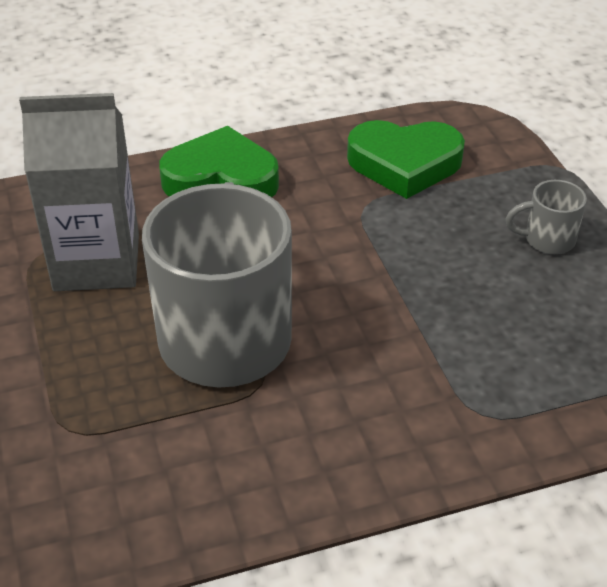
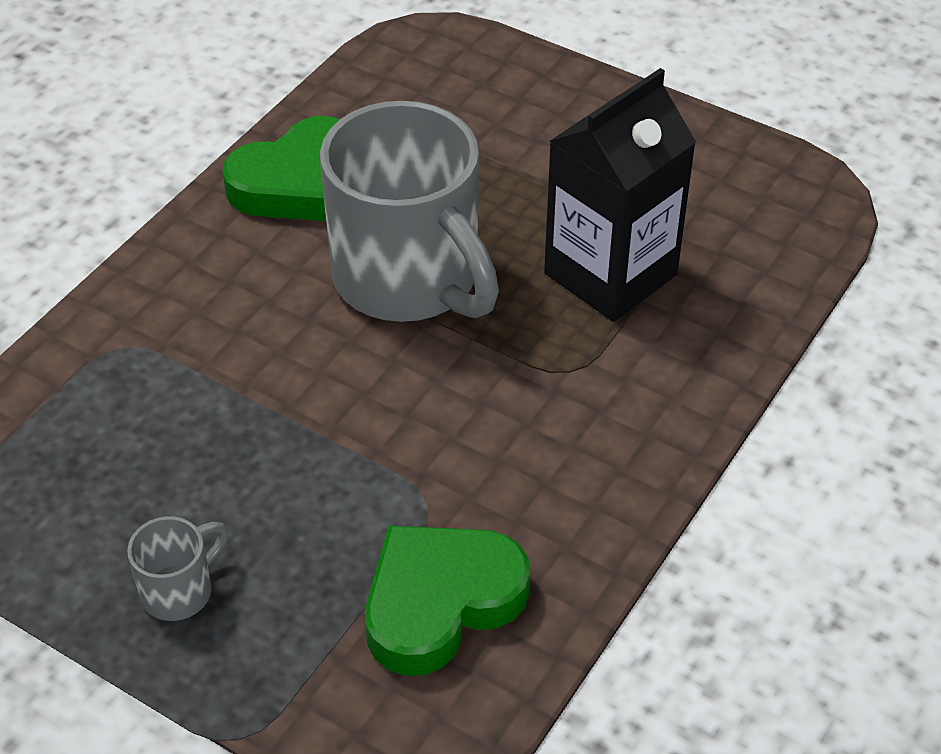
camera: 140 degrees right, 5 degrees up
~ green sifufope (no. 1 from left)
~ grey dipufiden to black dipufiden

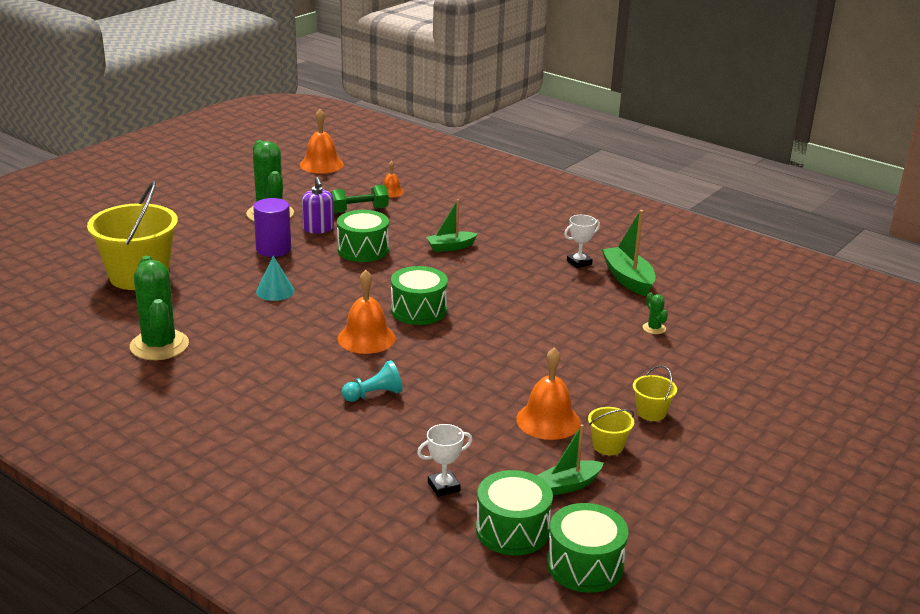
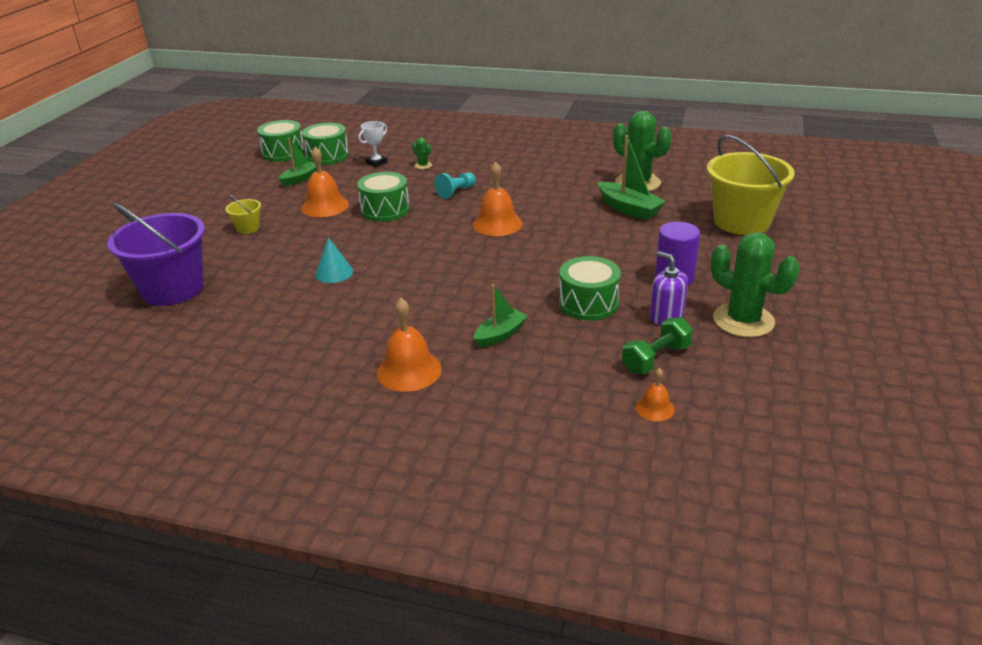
camera: 160 degrees right, 5 degrees up
+ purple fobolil
~ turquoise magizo
~ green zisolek (no. 2 from left in the first image) to green zisolek (no. 3 from left)
~ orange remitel (no. 1 from left in the first image) to orange remitel (no. 2 from left)
~ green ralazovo (no. 3 from left in the first image) to green ralazovo (no. 1 from left)
~ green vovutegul (no. 3 from left)
- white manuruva (no. 2 from left)
- yellow fobolil (no. 2 from left)

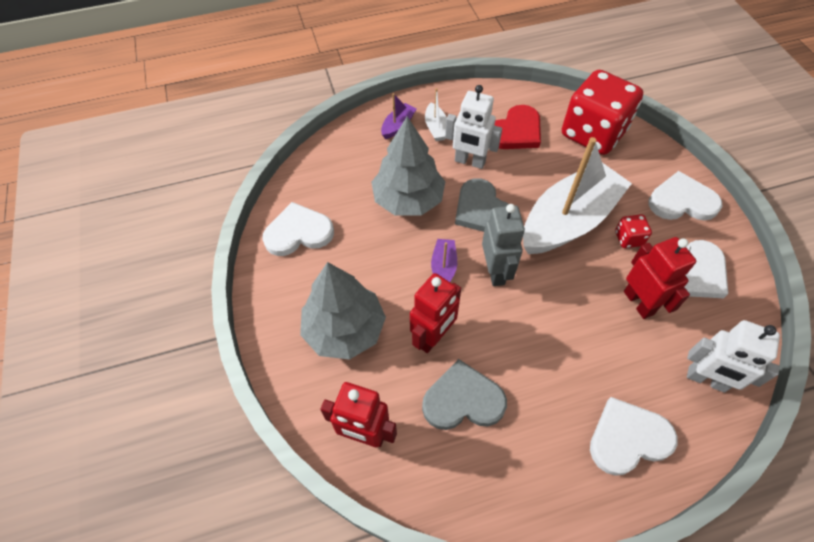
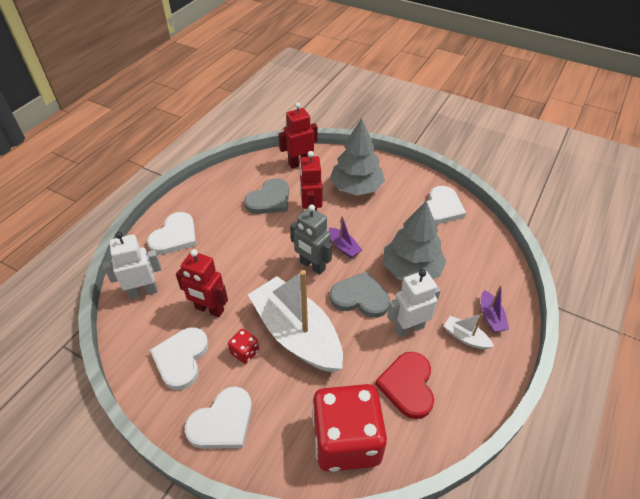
camera: 135 degrees right, 10 degrees down
~ white vovutegul (no. 2 from left in the first image) 135 degrees clockwise

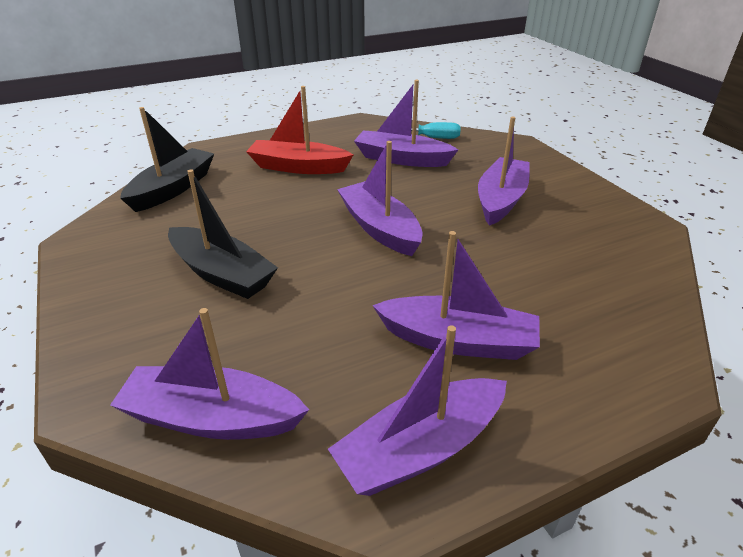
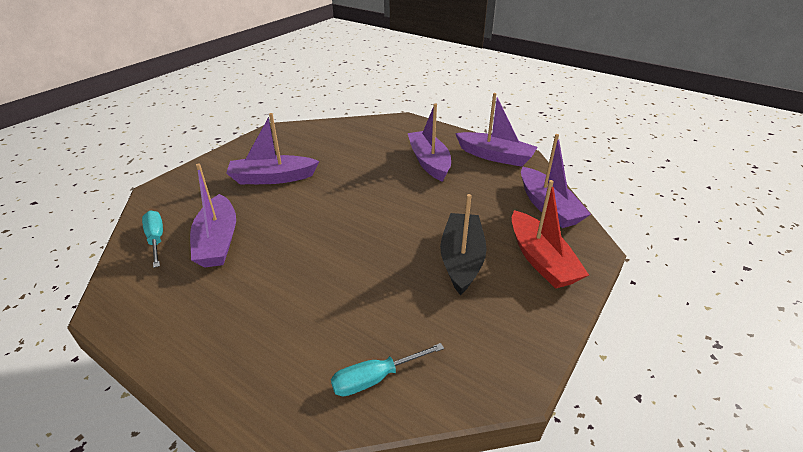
camera: 120 degrees left, 0 degrees up
~ black vovutegul (no. 1 from left) to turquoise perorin (no. 2 from left)
~ red vovutegul
- purple vovutegul (no. 2 from left)

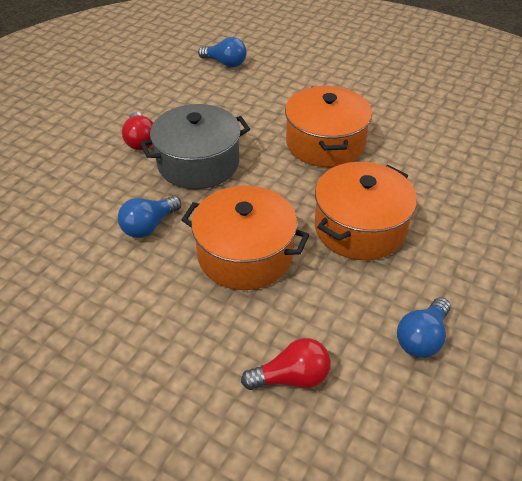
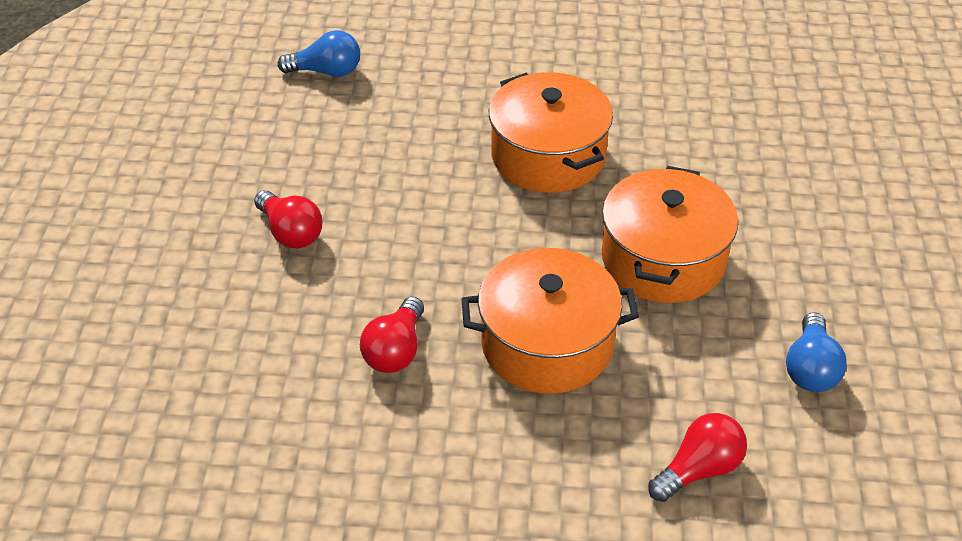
camera: 25 degrees left, 0 degrees up
~ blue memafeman (no. 1 from left) to red memafeman (no. 2 from left)
- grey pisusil

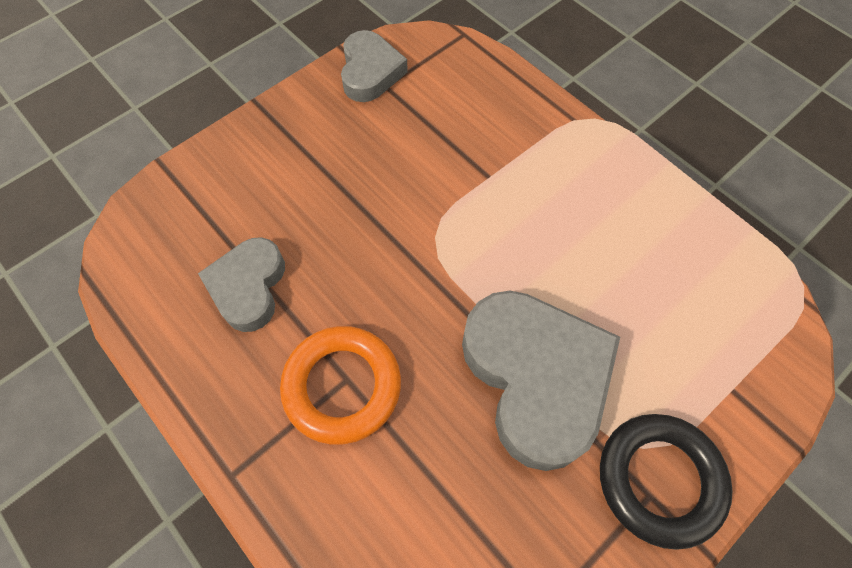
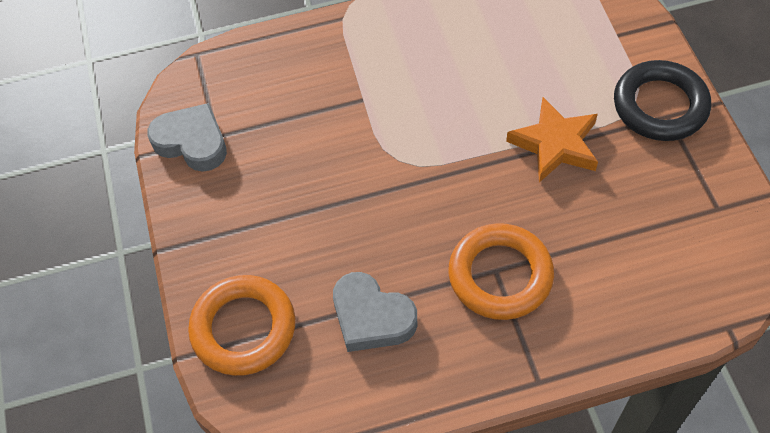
camera: 60 degrees left, 5 degrees down
+ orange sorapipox (no. 1 from left)
~ grey sifufope (no. 3 from left) to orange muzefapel

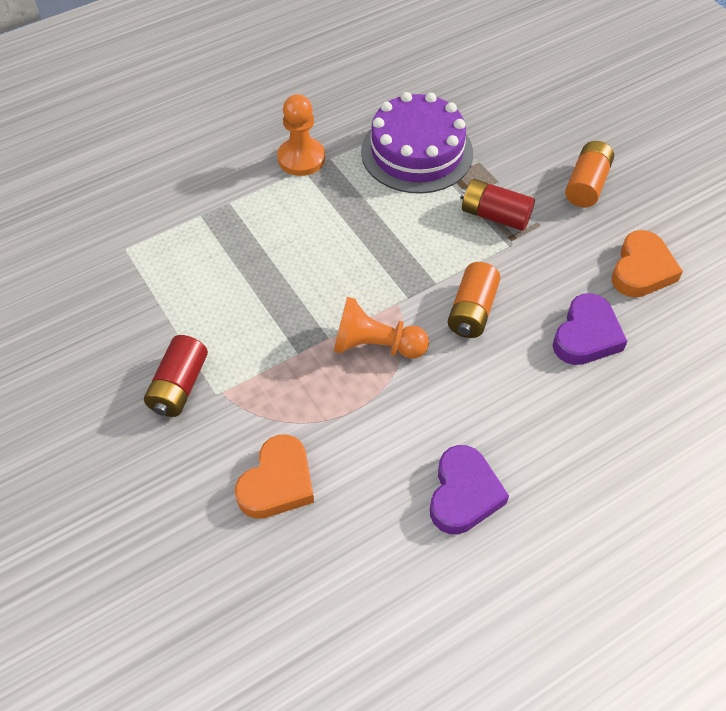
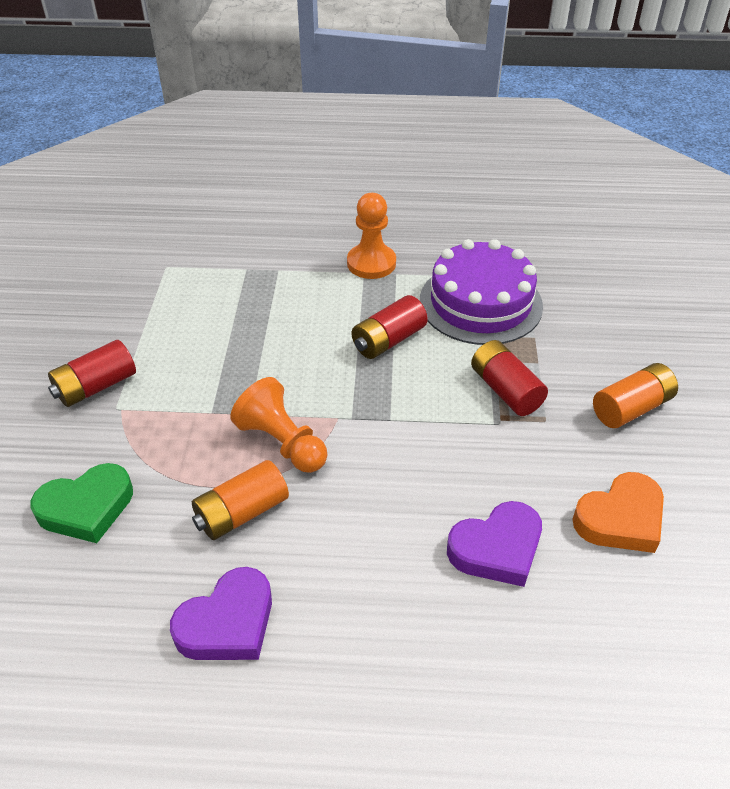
camera: 35 degrees right, 10 degrees down
~ orange sifufope (no. 1 from left) to green sifufope
~ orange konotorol (no. 1 from left)
+ red konotorol (no. 2 from left)

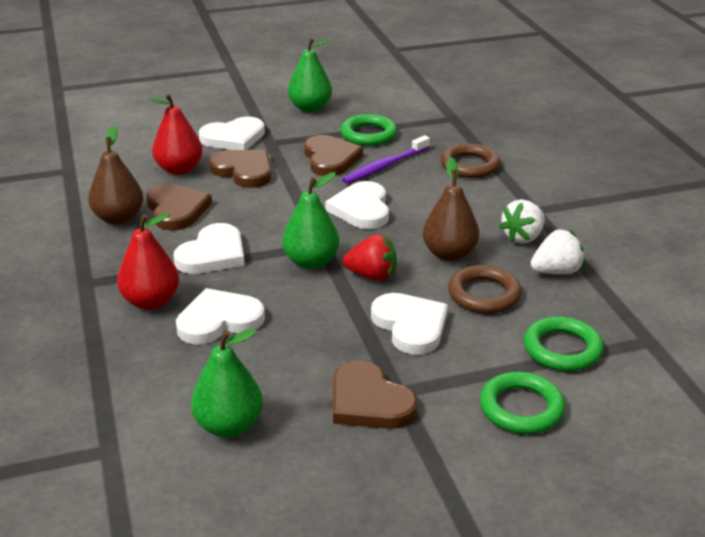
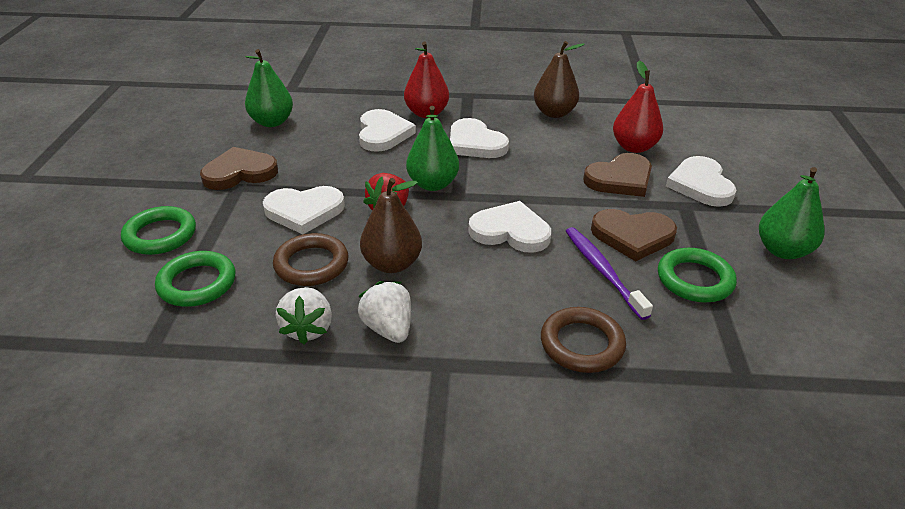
camera: 110 degrees right, 5 degrees up
- brown sifufope (no. 1 from left)

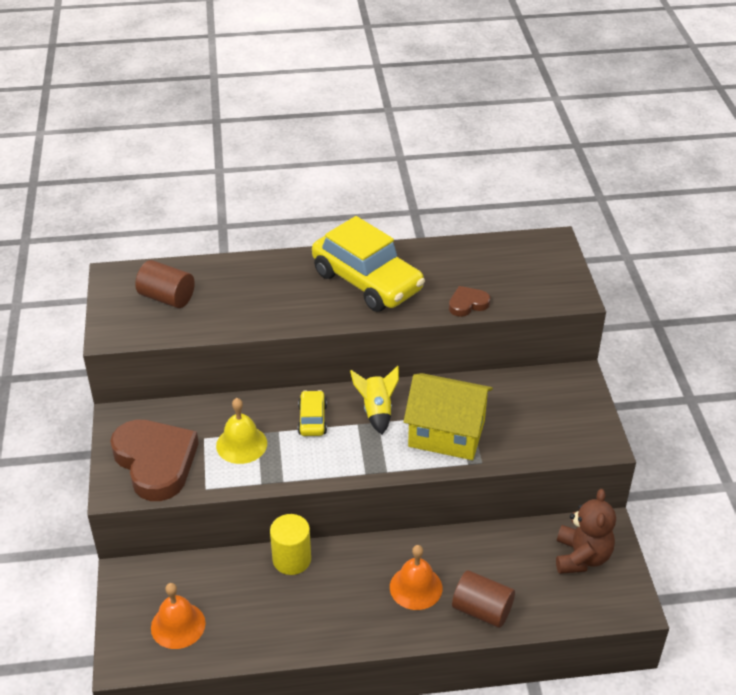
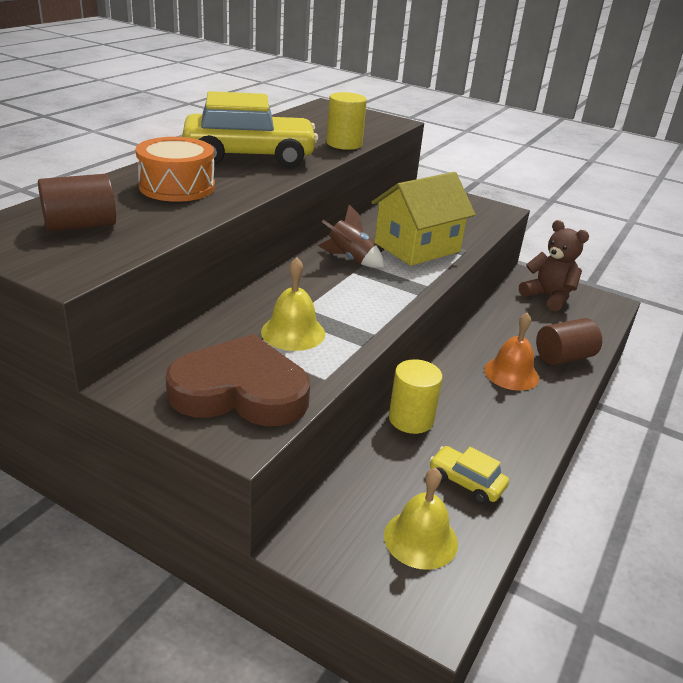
camera: 55 degrees left, 10 degrees down
+ orange zisolek
~ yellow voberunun to brown voberunun
~ brown sifufope (no. 2 from left) to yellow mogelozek (no. 1 from left)
~ orange remitel (no. 1 from left) to yellow remitel (no. 2 from left)
~ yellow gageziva (no. 1 from left in the first image) to yellow gageziva (no. 2 from left)

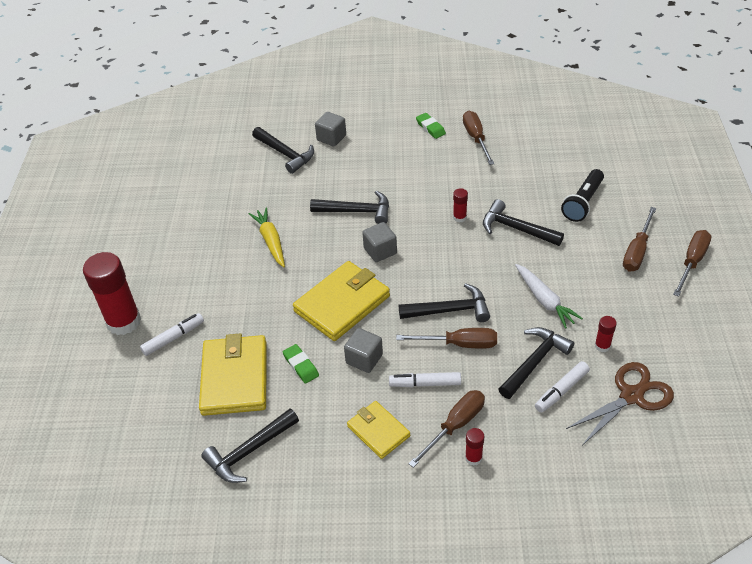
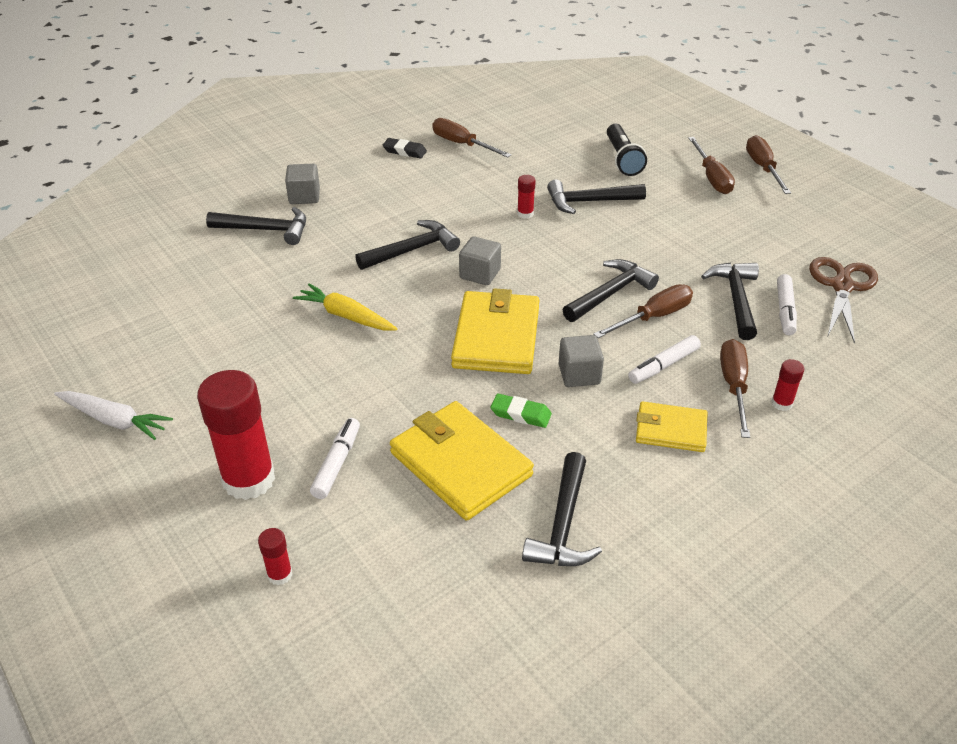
camera: 40 degrees left, 5 degrees down
~ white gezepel
~ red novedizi (no. 4 from left in the first image) to red novedizi (no. 2 from left)
~ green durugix (no. 2 from left) to black durugix

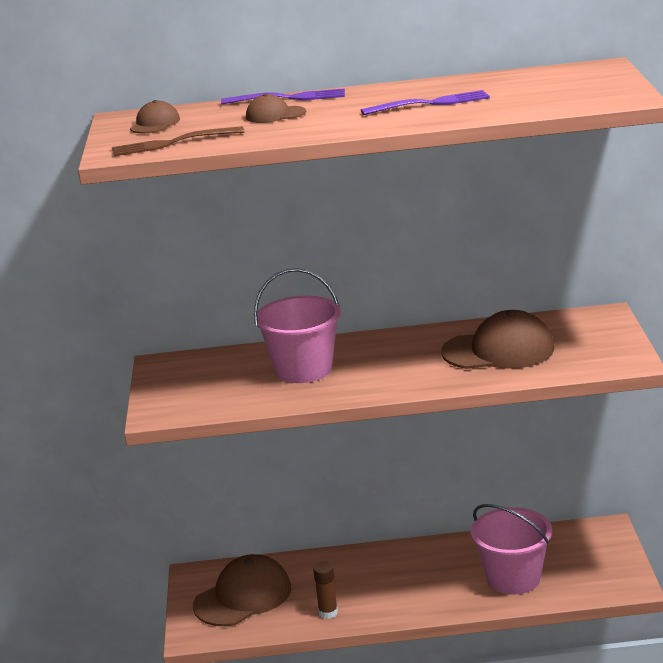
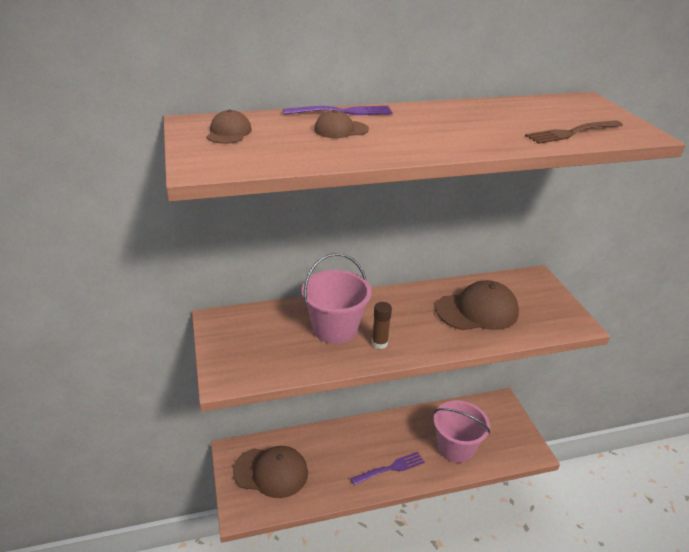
camera: 15 degrees left, 10 degrees up
~ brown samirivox (no. 2 from left) 60 degrees clockwise
~ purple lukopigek (no. 2 from left)
~ brown novedizi
~ brown lukopigek

